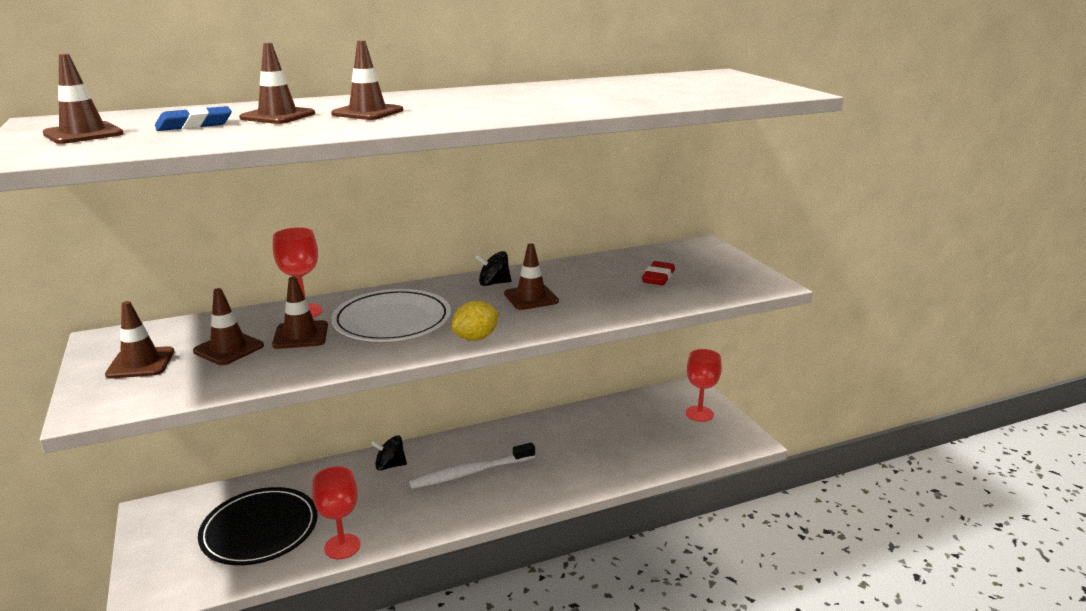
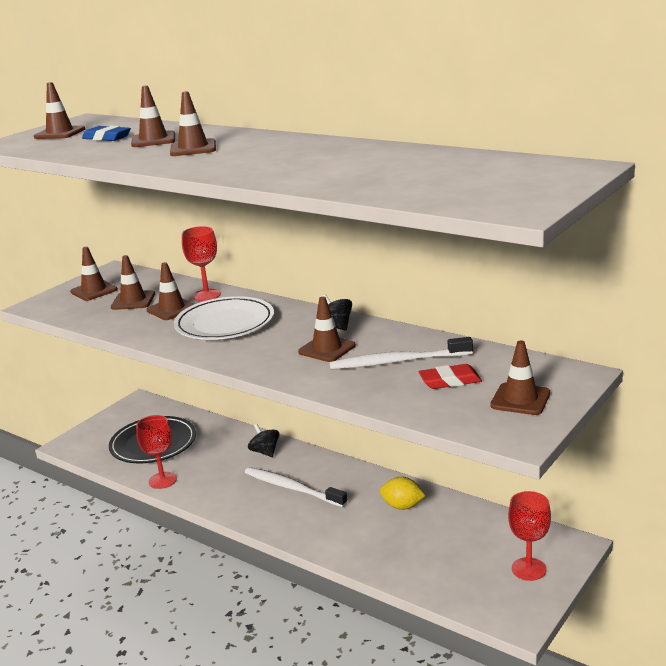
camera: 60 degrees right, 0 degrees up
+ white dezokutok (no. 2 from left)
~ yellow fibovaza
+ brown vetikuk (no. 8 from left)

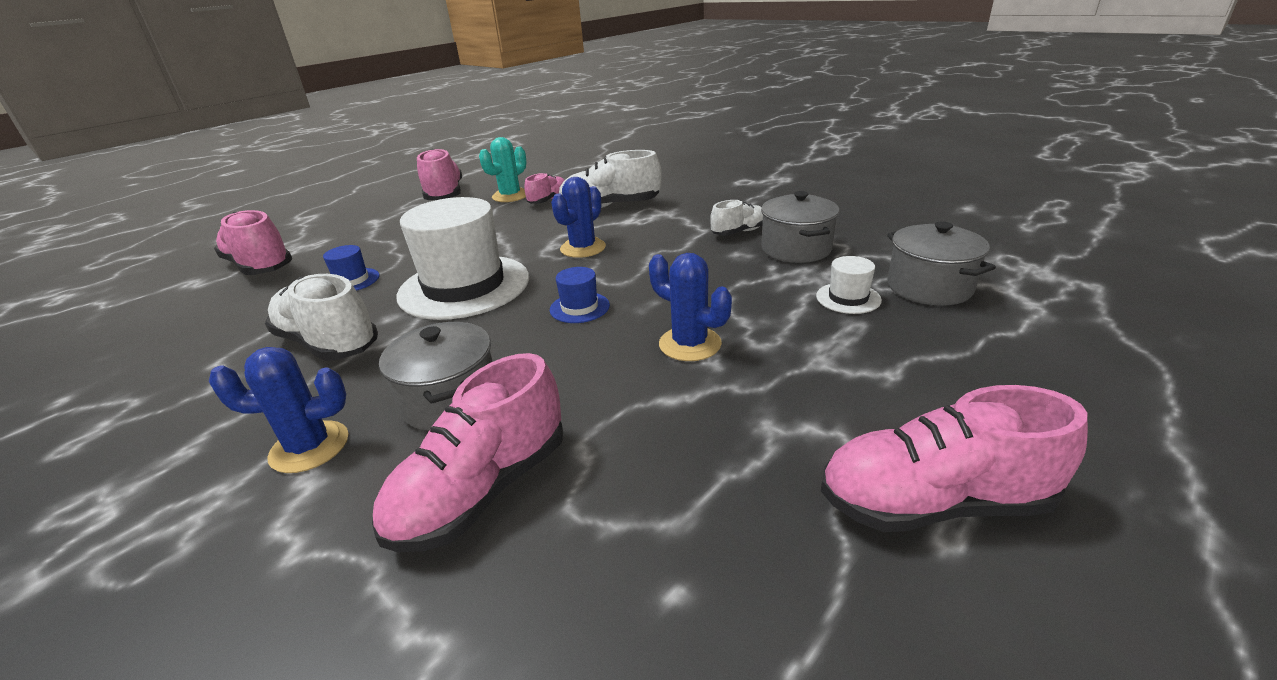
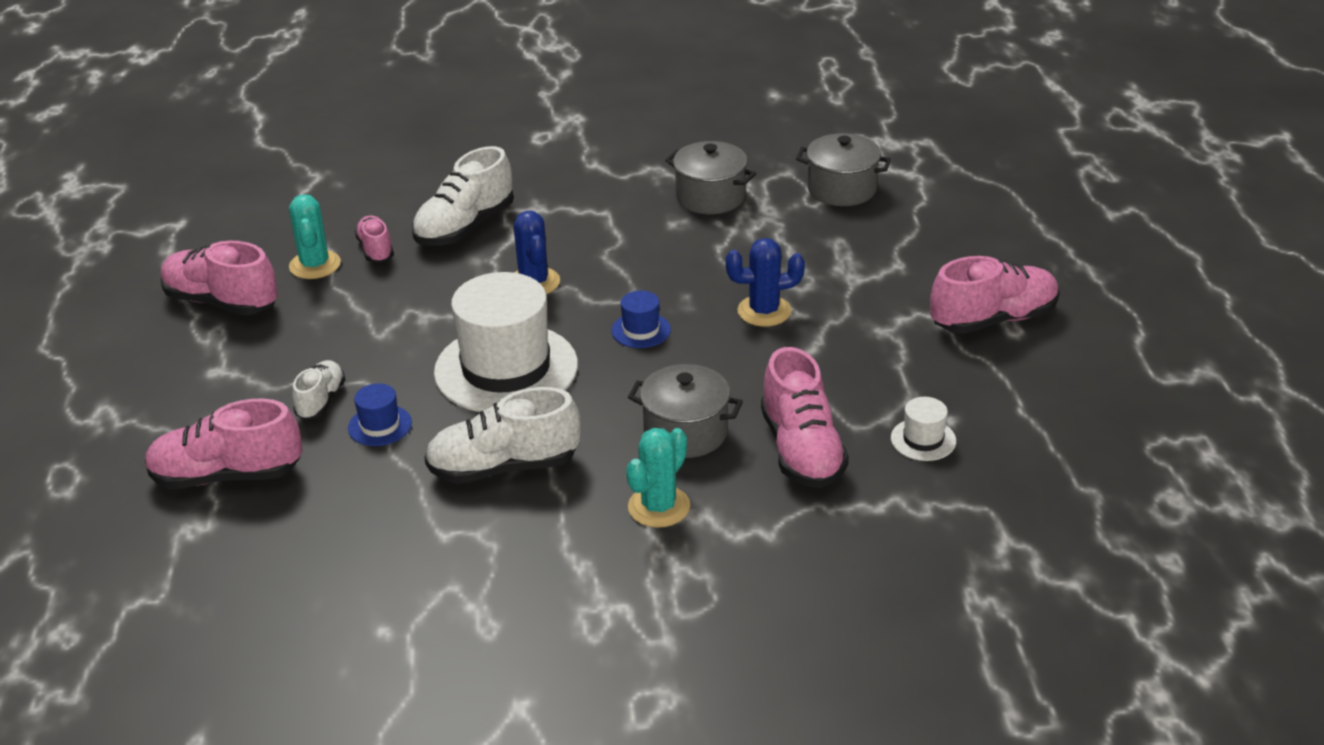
camera: 50 degrees left, 5 degrees up
~ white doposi (no. 3 from left in the first image) to white doposi (no. 1 from left)
~ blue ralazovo (no. 1 from left) to turquoise ralazovo (no. 2 from left)
~ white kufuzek (no. 2 from left)
~ pink doposi (no. 5 from left) 150 degrees counterclockwise

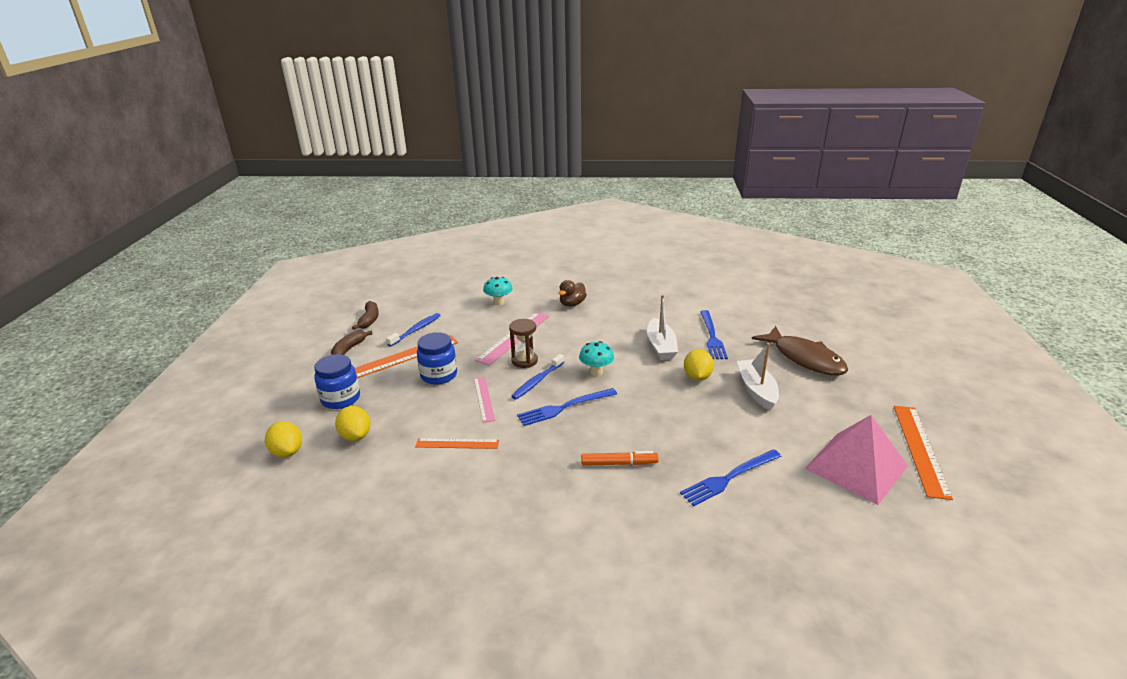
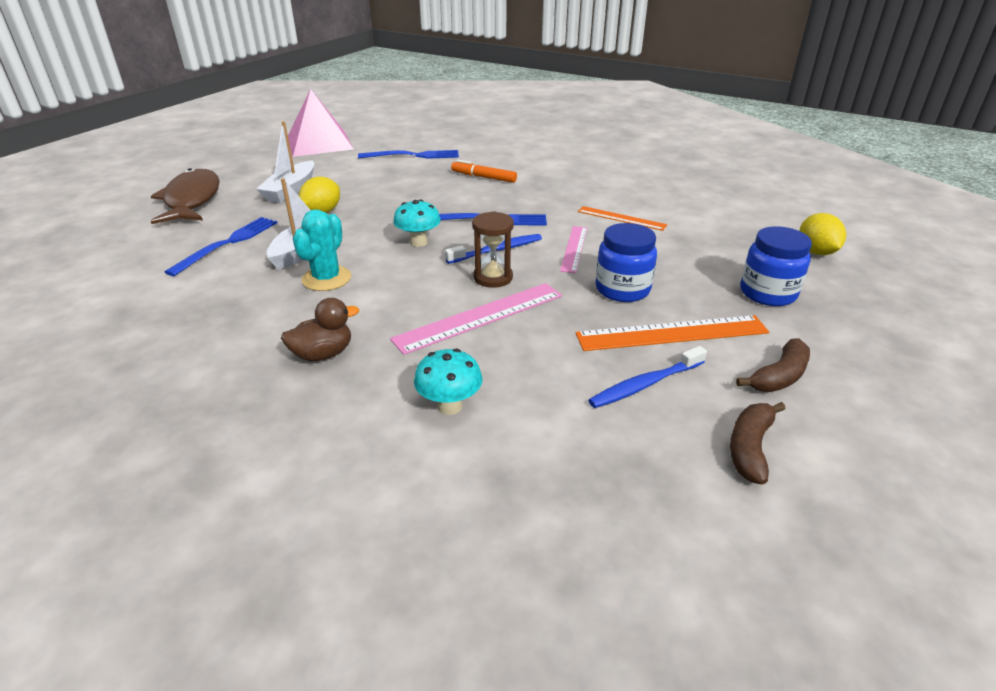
camera: 155 degrees left, 5 degrees up
+ turquoise ralazovo
- yellow fibovaza (no. 2 from left)
- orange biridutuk (no. 3 from left)

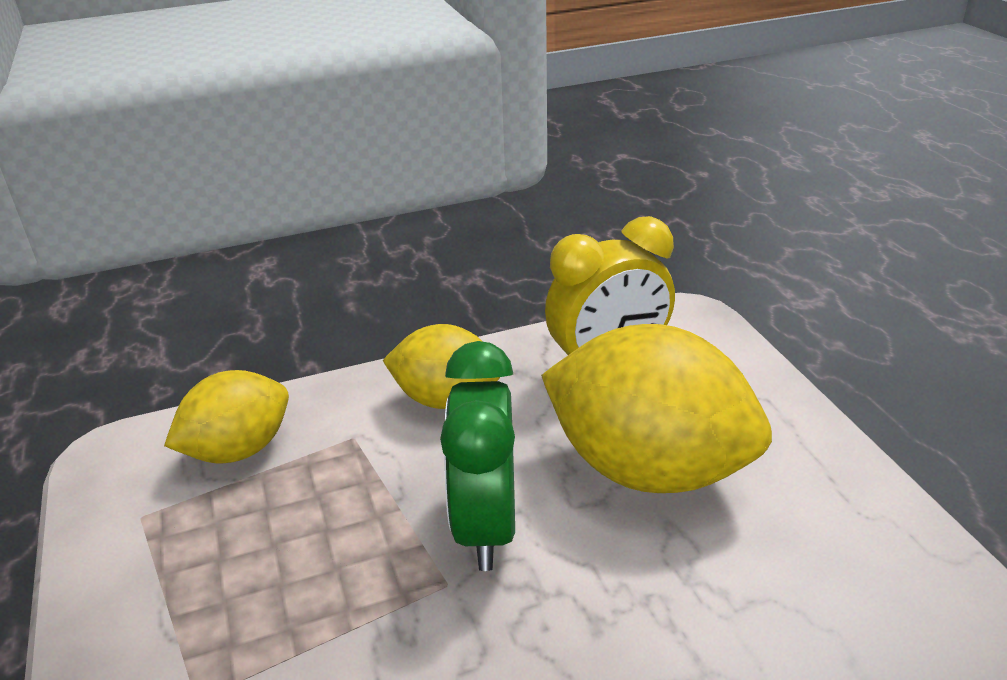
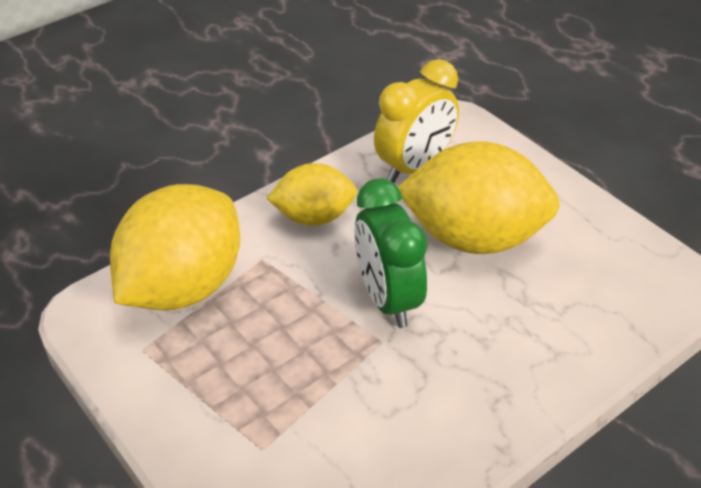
camera: 20 degrees left, 10 degrees up
~ yellow fibovaza (no. 1 from left) x1.72

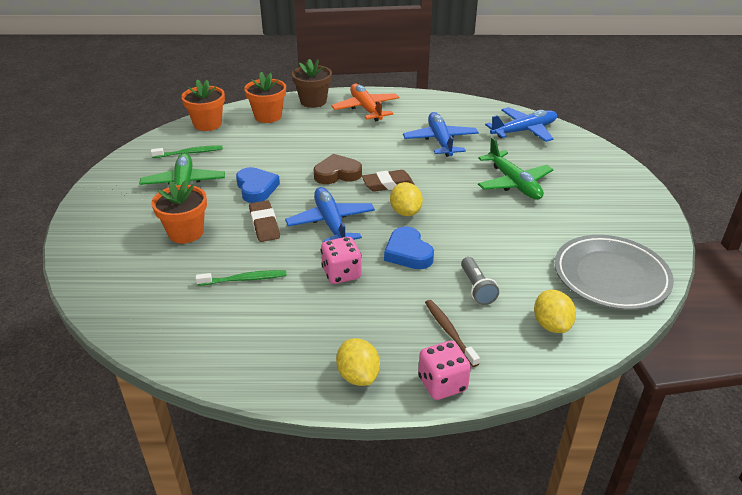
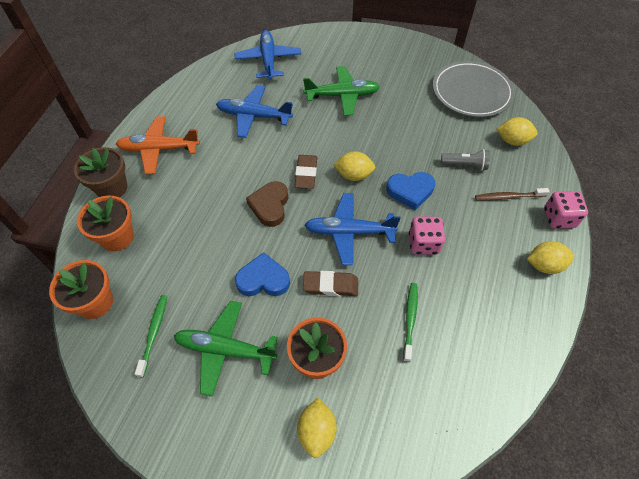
camera: 70 degrees left, 20 degrees up
+ yellow fibovaza (no. 1 from left)

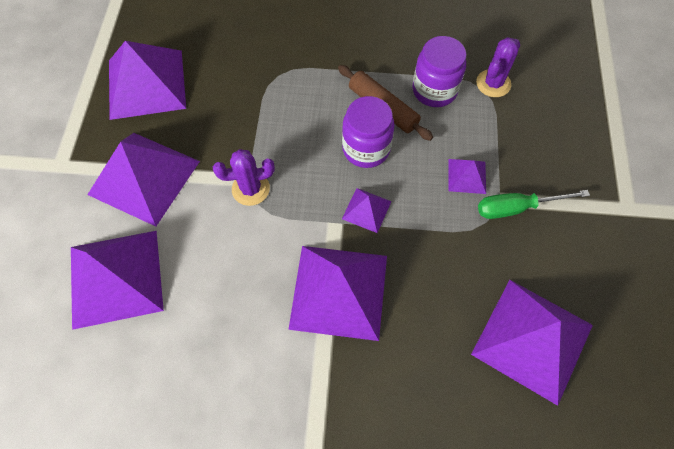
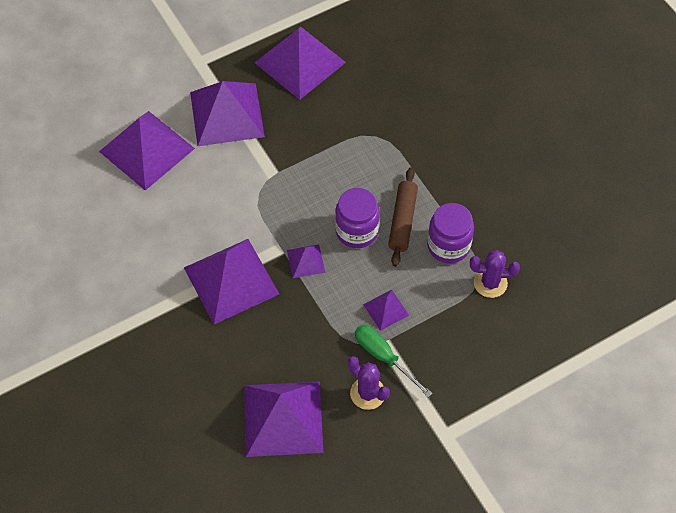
camera: 55 degrees right, 5 degrees down
~ purple ralazovo (no. 1 from left)

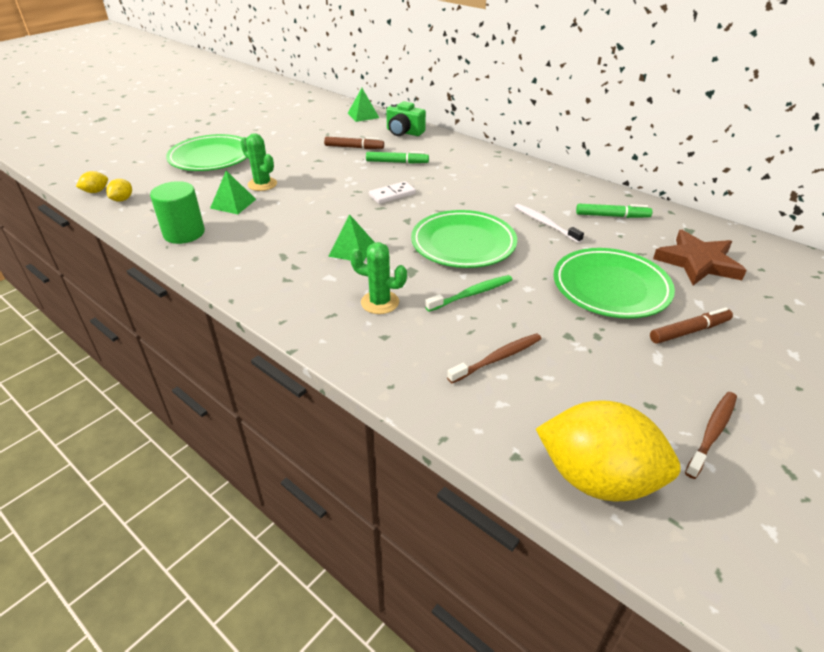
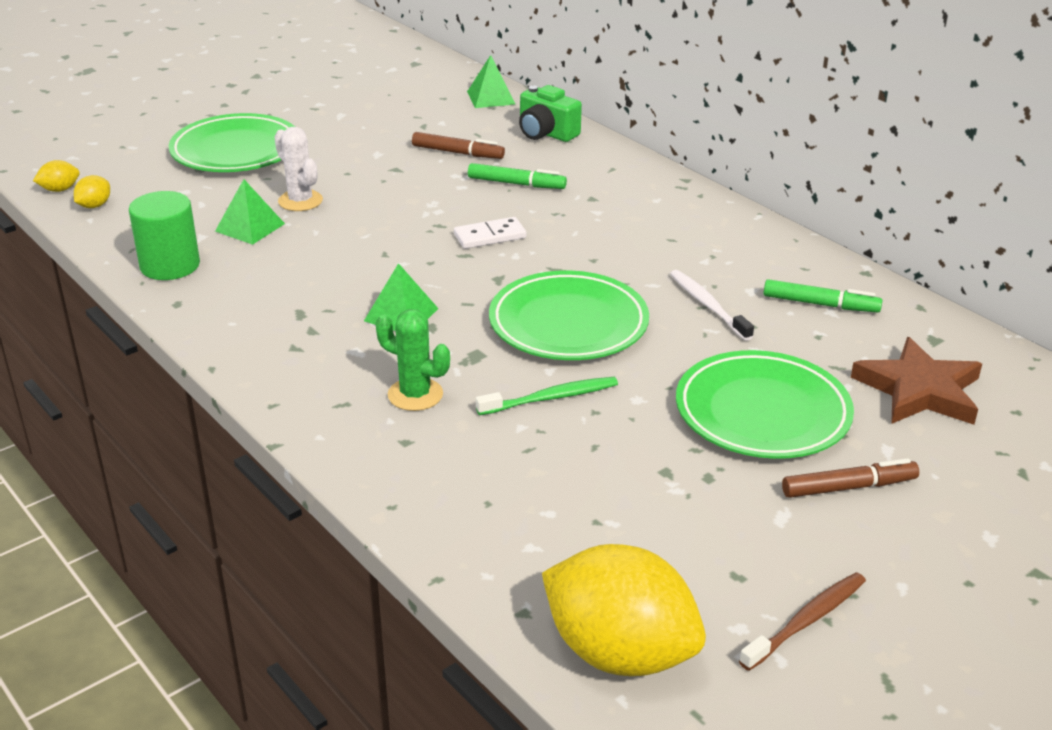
camera: 10 degrees right, 5 degrees down
~ green ralazovo (no. 1 from left) to white ralazovo
- brown dezokutok (no. 1 from left)

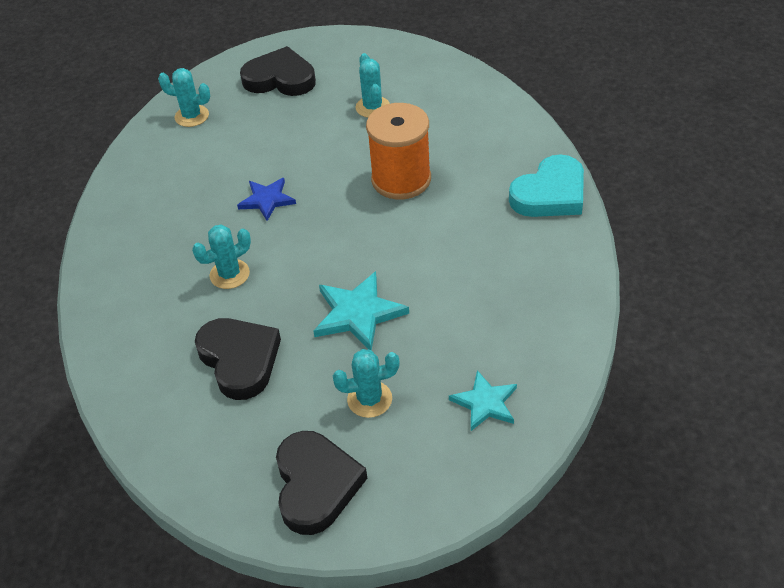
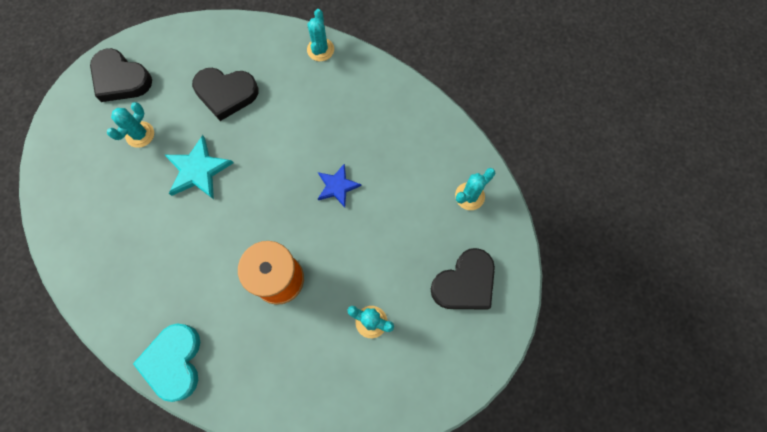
camera: 125 degrees right, 25 degrees up
~ turquoise ralazovo (no. 2 from left)
- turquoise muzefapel (no. 2 from left)

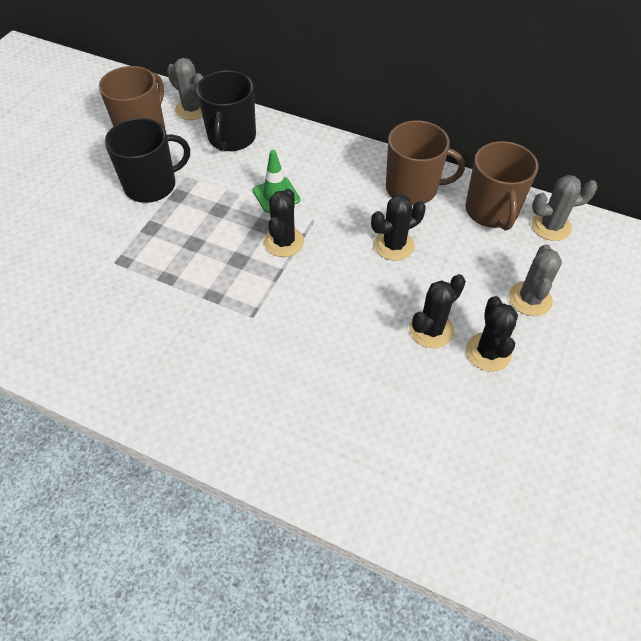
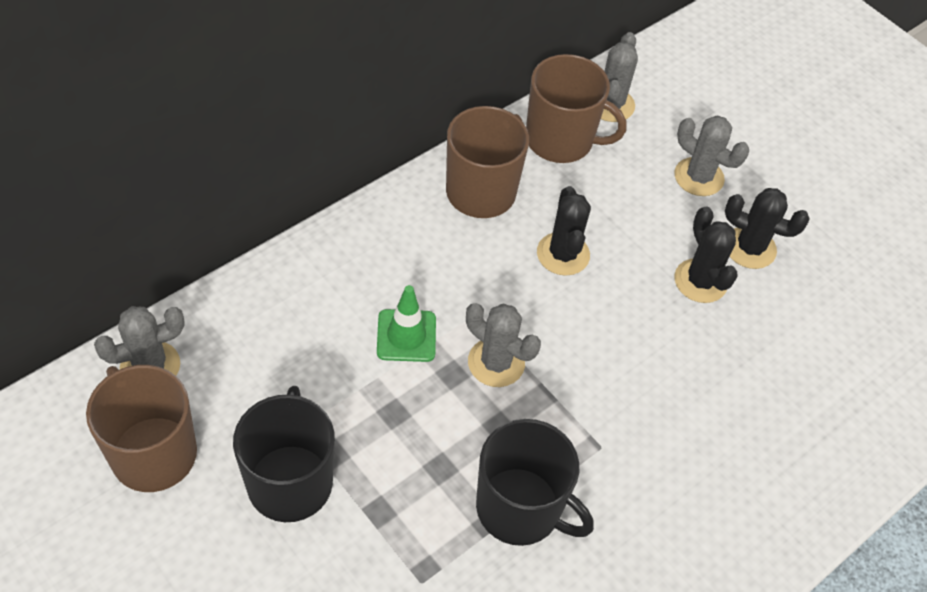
camera: 70 degrees left, 0 degrees up
~ black ralazovo (no. 1 from left) to grey ralazovo (no. 2 from left)
~ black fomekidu (no. 2 from left)

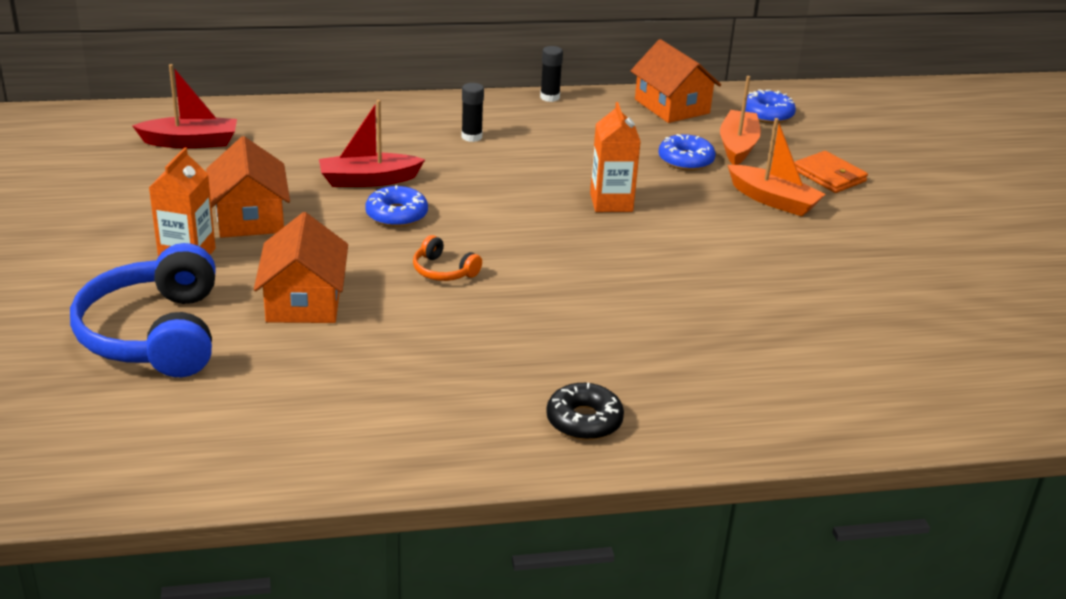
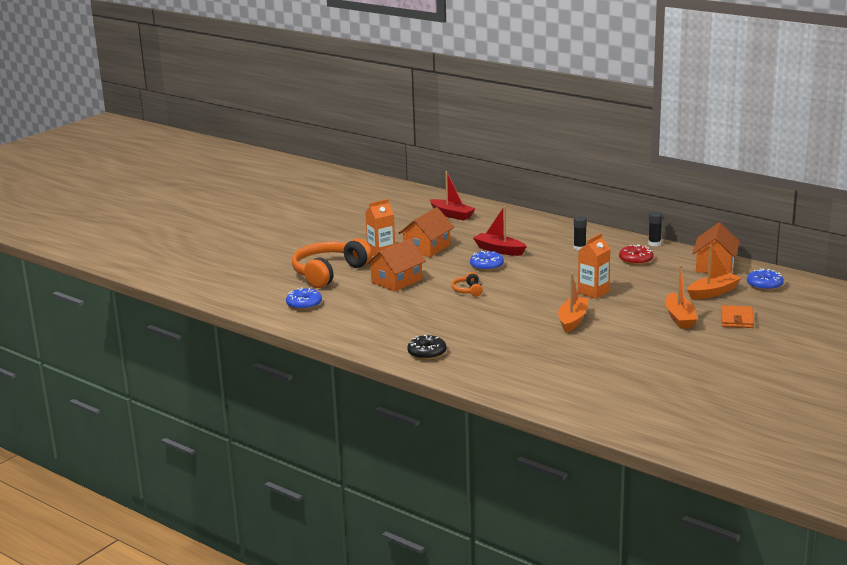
camera: 50 degrees right, 10 degrees down
~ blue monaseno (no. 2 from left in the first image) to blue monaseno (no. 1 from left)
~ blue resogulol to orange resogulol (no. 1 from left)
+ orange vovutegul (no. 1 from left)
+ red monaseno

